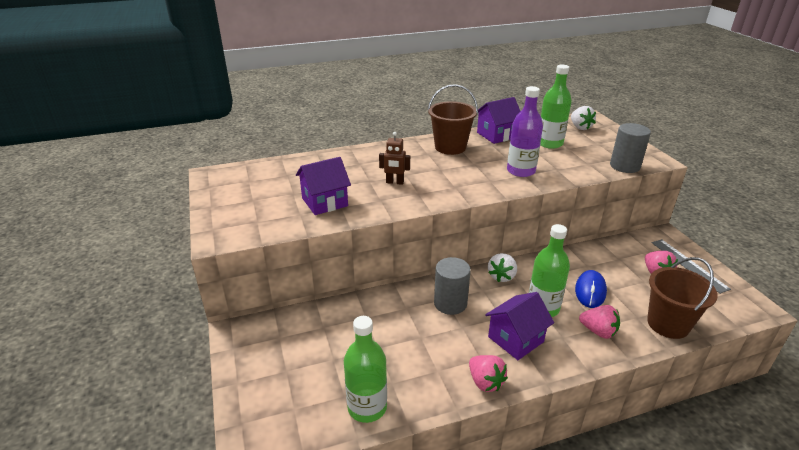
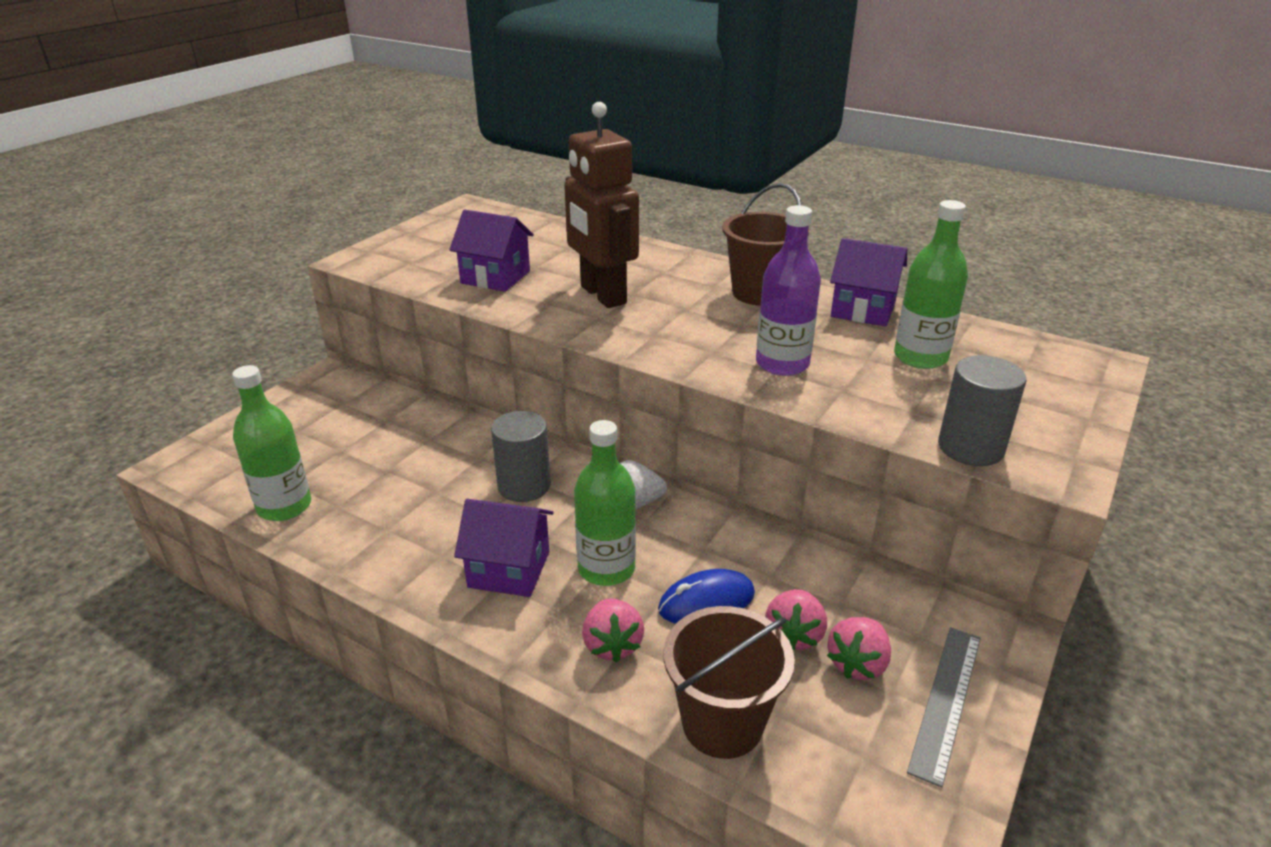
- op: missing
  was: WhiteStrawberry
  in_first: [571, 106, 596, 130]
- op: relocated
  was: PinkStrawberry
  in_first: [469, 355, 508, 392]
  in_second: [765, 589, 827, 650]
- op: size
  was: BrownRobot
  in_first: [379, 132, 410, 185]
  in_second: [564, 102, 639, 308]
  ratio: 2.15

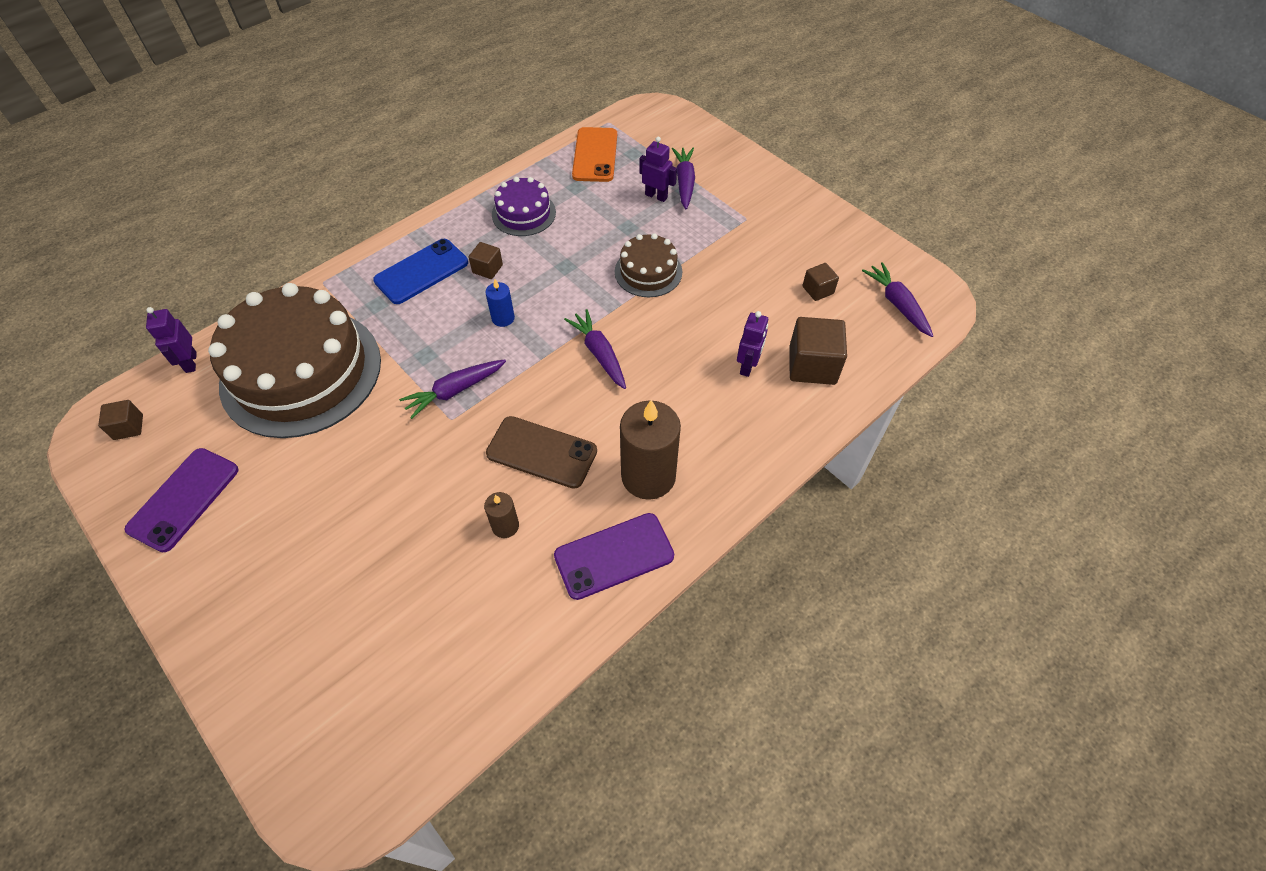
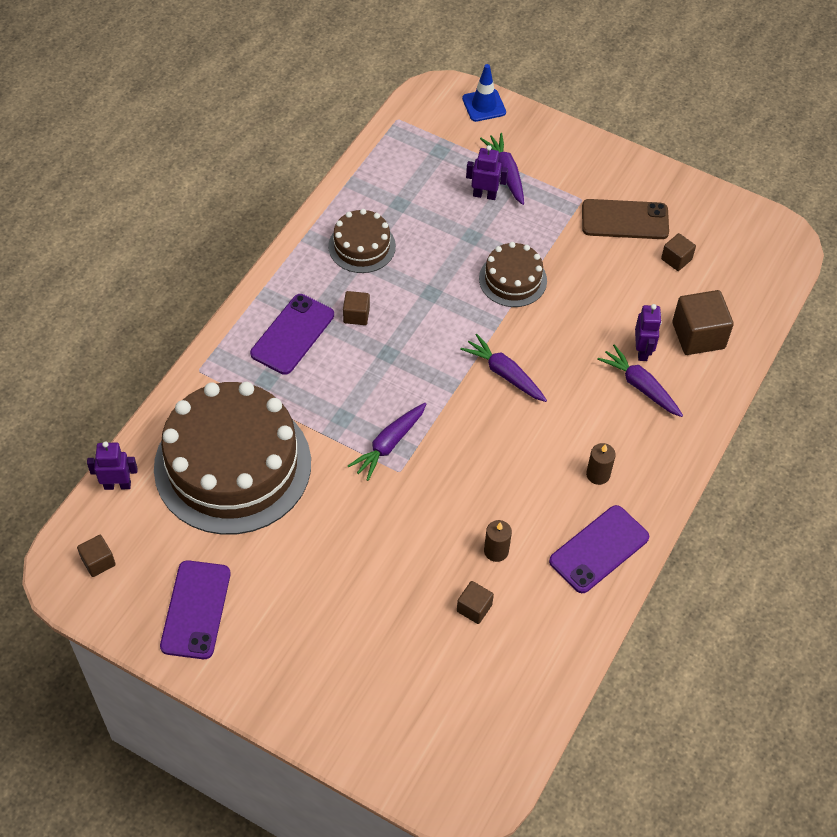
- op: missing
  was: BlueCandle
  in_first: [485, 279, 515, 327]
- op: missing
  was: OrangePhone
  in_first: [572, 127, 617, 182]
- op: appeared
  now: BrownCube
  in_second: [457, 581, 494, 624]
- op: appeared
  now: BlueTrafficCone
  in_second: [462, 64, 506, 122]
- op: relocated
  was: BrownPhone
  in_first: [486, 416, 597, 489]
  in_second: [582, 199, 669, 239]
- op: relocated
  was: PurpleCarrot
  in_first: [862, 262, 933, 337]
  in_second: [597, 344, 683, 417]
- op: colour
  was: BluePhone
  now: PurplePhone
  in_first: [373, 239, 468, 304]
  in_second: [250, 294, 334, 375]
- op: colour
  was: PurpleCake
  now: BrownCake
  in_first: [492, 177, 556, 236]
  in_second: [328, 209, 396, 273]
- op: spun
  was: PurpleRobot
  in_first: [146, 307, 197, 373]
  in_second: [87, 441, 138, 490]
  clockwise: 120
- op: size
  was: BrownCandle
  in_first: [620, 400, 681, 500]
  in_second: [586, 443, 616, 485]
  ratio: 0.48

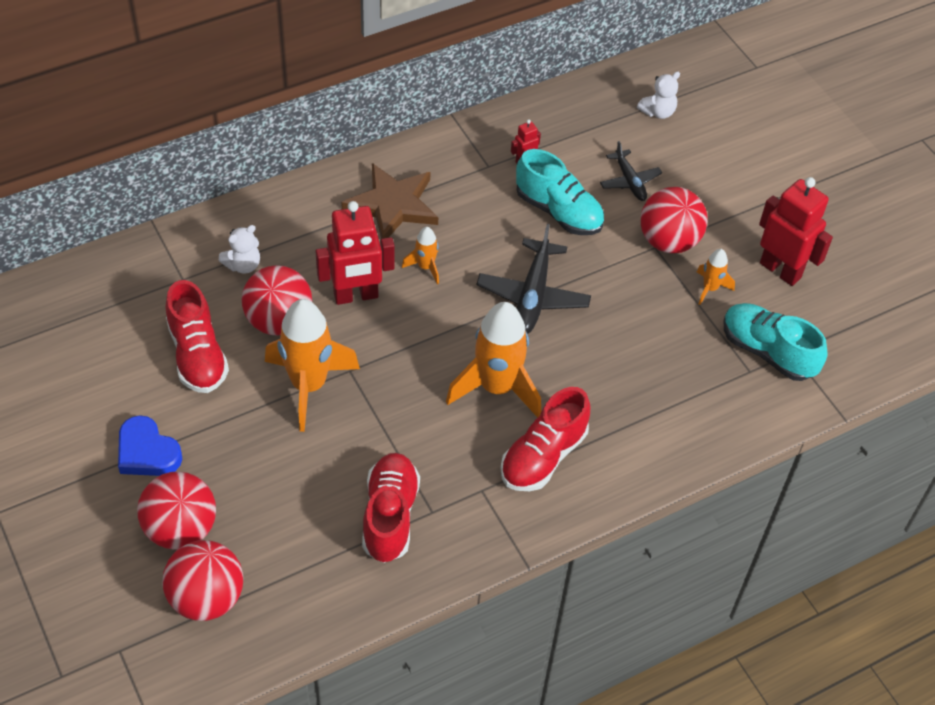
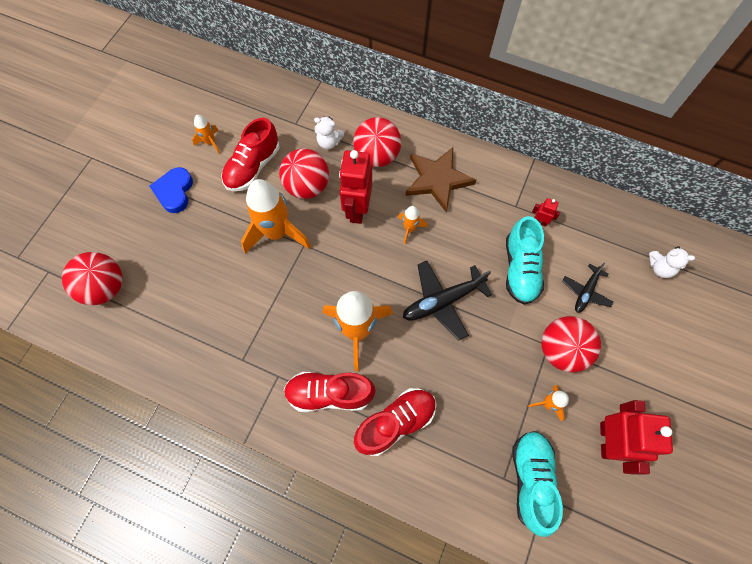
- op: appeared
  now: OrangeRocket
  in_second: [192, 115, 220, 154]
- op: relocated
  was: RedBall
  in_first: [137, 472, 216, 550]
  in_second: [353, 117, 401, 167]
- op: relocated
  was: RedShoe
  in_first: [362, 453, 420, 563]
  in_second: [354, 388, 436, 456]
- op: spun
  was: RedRobot
  in_first: [316, 201, 394, 305]
  in_second: [339, 150, 372, 224]
  clockwise: 60

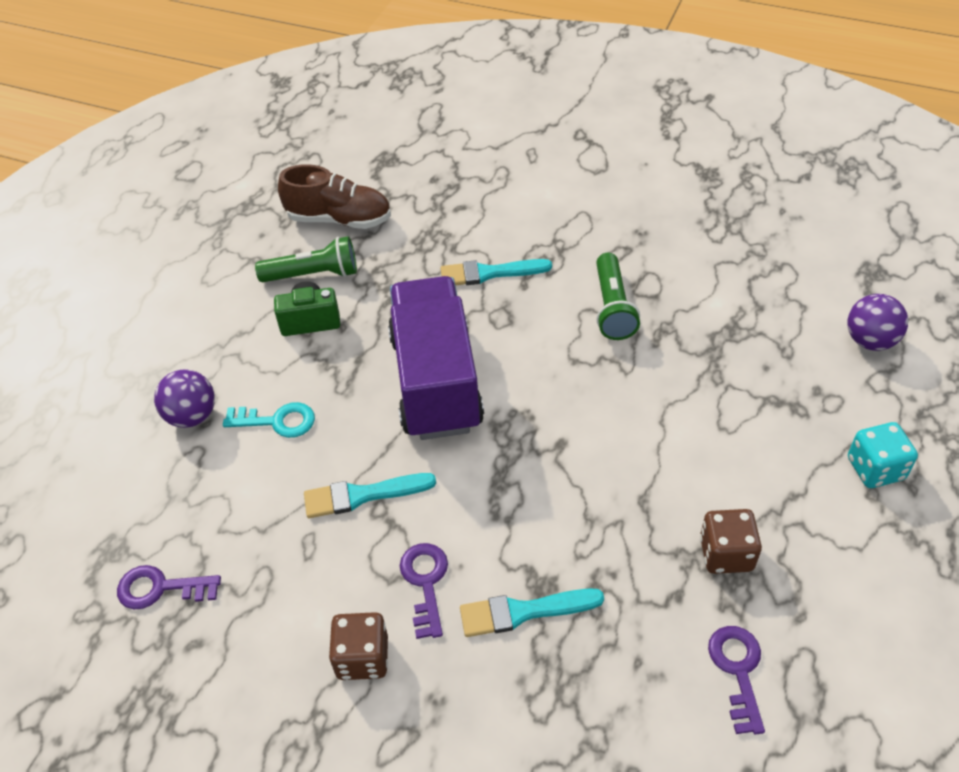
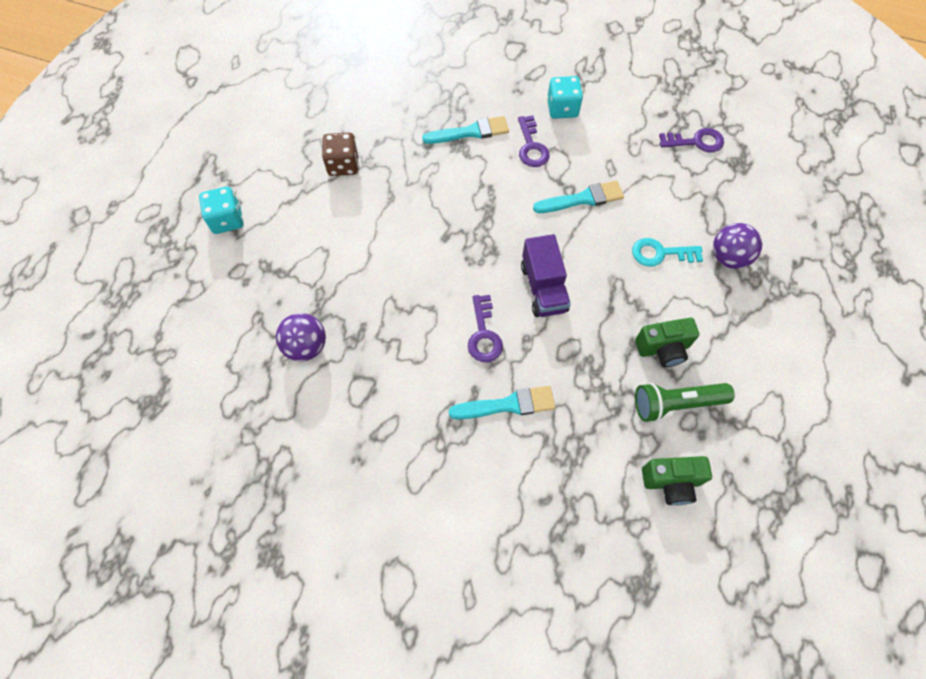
- op: missing
  was: GreenFlashlight
  in_first: [596, 253, 640, 340]
- op: relocated
  was: PurpleKey
  in_first: [708, 626, 765, 735]
  in_second: [468, 295, 503, 362]
- op: relocated
  was: PurpleBall
  in_first: [847, 294, 908, 351]
  in_second: [276, 313, 326, 361]
- op: exchanged
  was: BrownShoe
  now: GreenCamera
  in_first: [278, 164, 391, 229]
  in_second: [642, 456, 712, 505]
- op: colour
  was: BrownDice
  now: TurquoiseDice
  in_first: [329, 612, 388, 680]
  in_second: [547, 76, 583, 119]
- op: size
  was: PurpleTruck
  in_first: [388, 276, 484, 440]
  in_second: [521, 234, 571, 317]
  ratio: 0.56

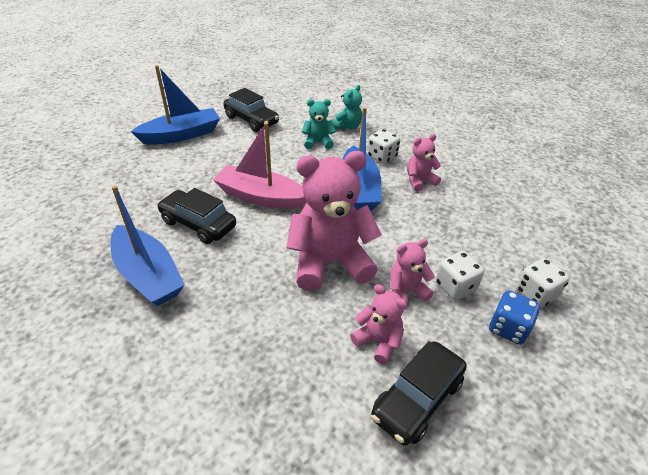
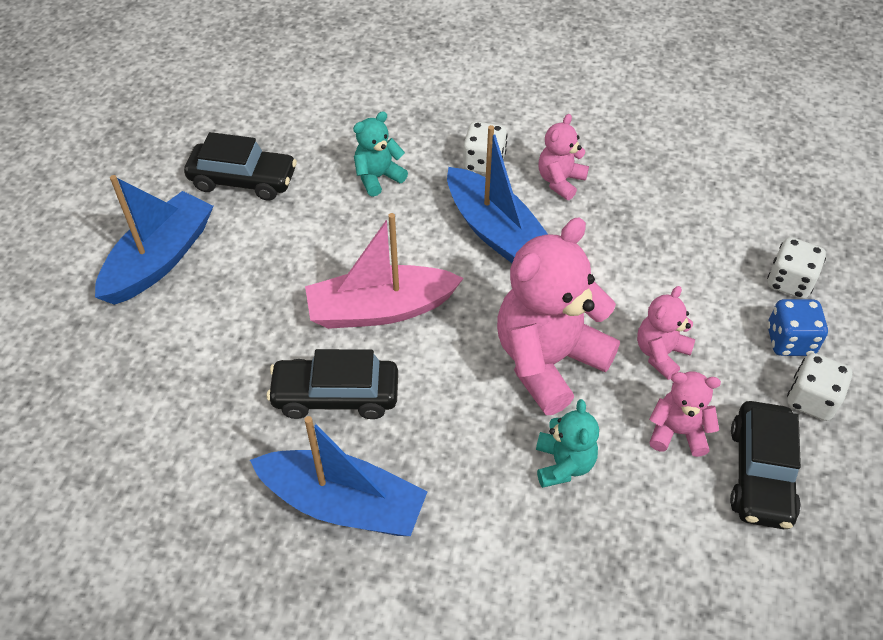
- op: relocated
  was: TurquoiseTeddyBear
  in_first: [332, 85, 362, 130]
  in_second: [536, 399, 599, 488]
- op: relocated
  was: WhiteDice
  in_first: [436, 251, 484, 300]
  in_second: [787, 353, 852, 421]

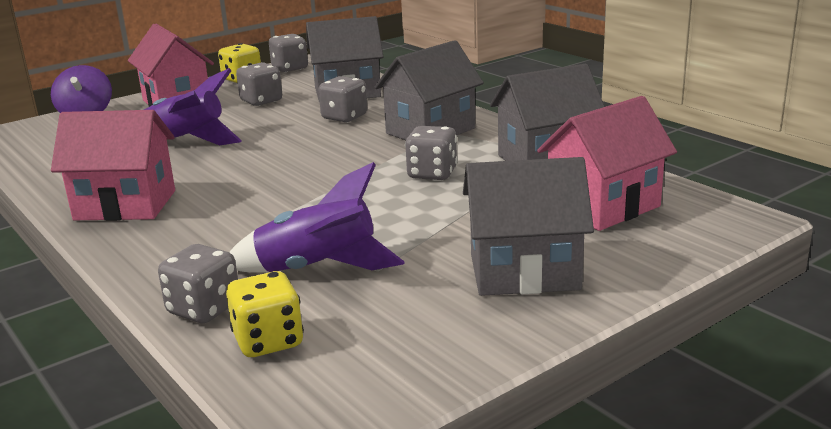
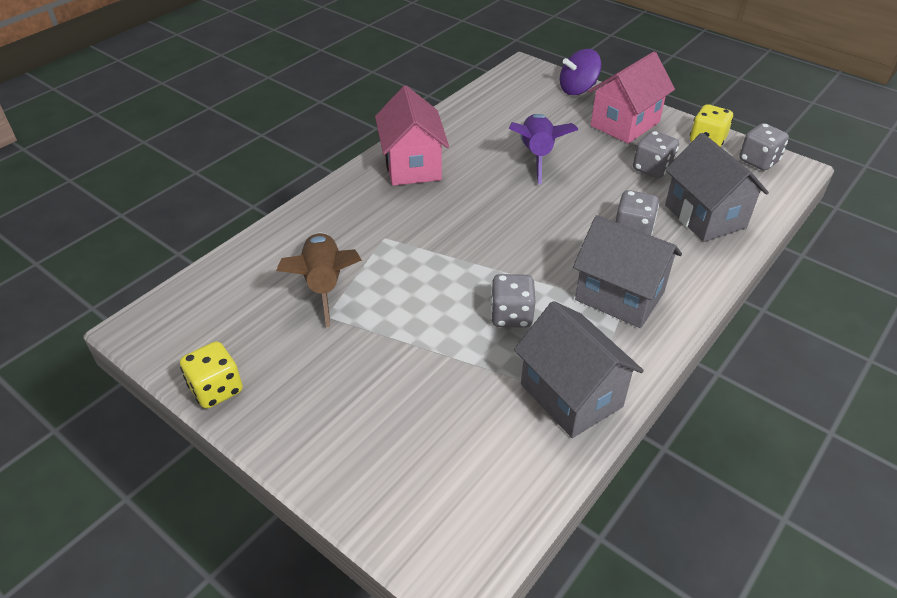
- op: missing
  was: GreyDice
  in_first: [158, 244, 238, 323]
- op: missing
  was: GreyHouse
  in_first: [463, 157, 594, 296]
- op: missing
  was: PinkHouse
  in_first: [537, 96, 677, 231]
- op: relocated
  was: YellowDice
  in_first: [226, 271, 304, 357]
  in_second: [180, 341, 243, 409]
- op: colour
  was: PurpleRocket
  now: BrownRocket
  in_first: [229, 162, 405, 272]
  in_second: [276, 232, 362, 328]

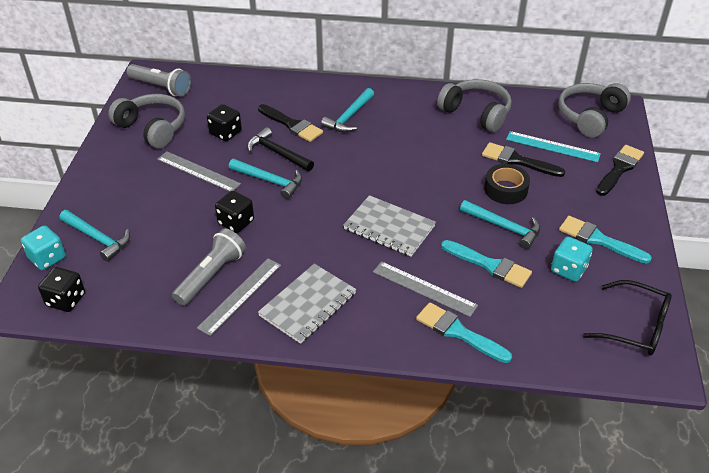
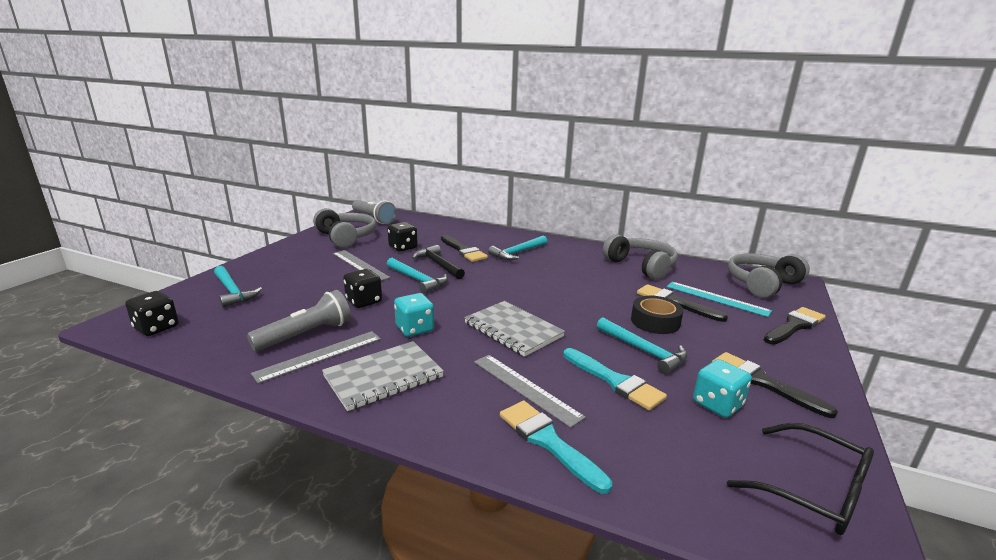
- op: relocated
  was: TurquoiseDice
  in_first: [21, 225, 66, 270]
  in_second: [394, 293, 434, 337]
- op: colour
  was: TurquoiseBrush
  now: BlackBrush
  in_first: [559, 216, 652, 264]
  in_second: [712, 352, 838, 418]

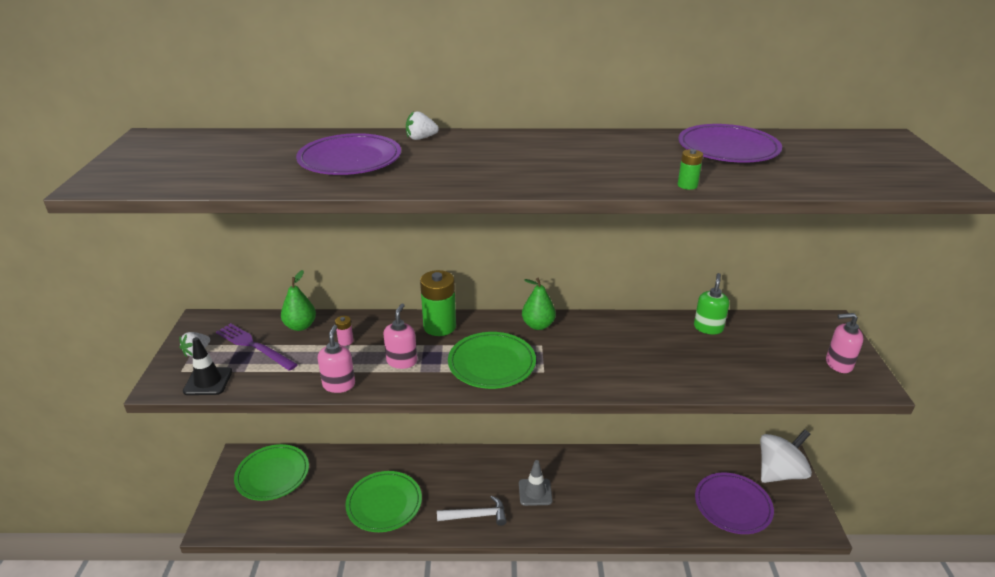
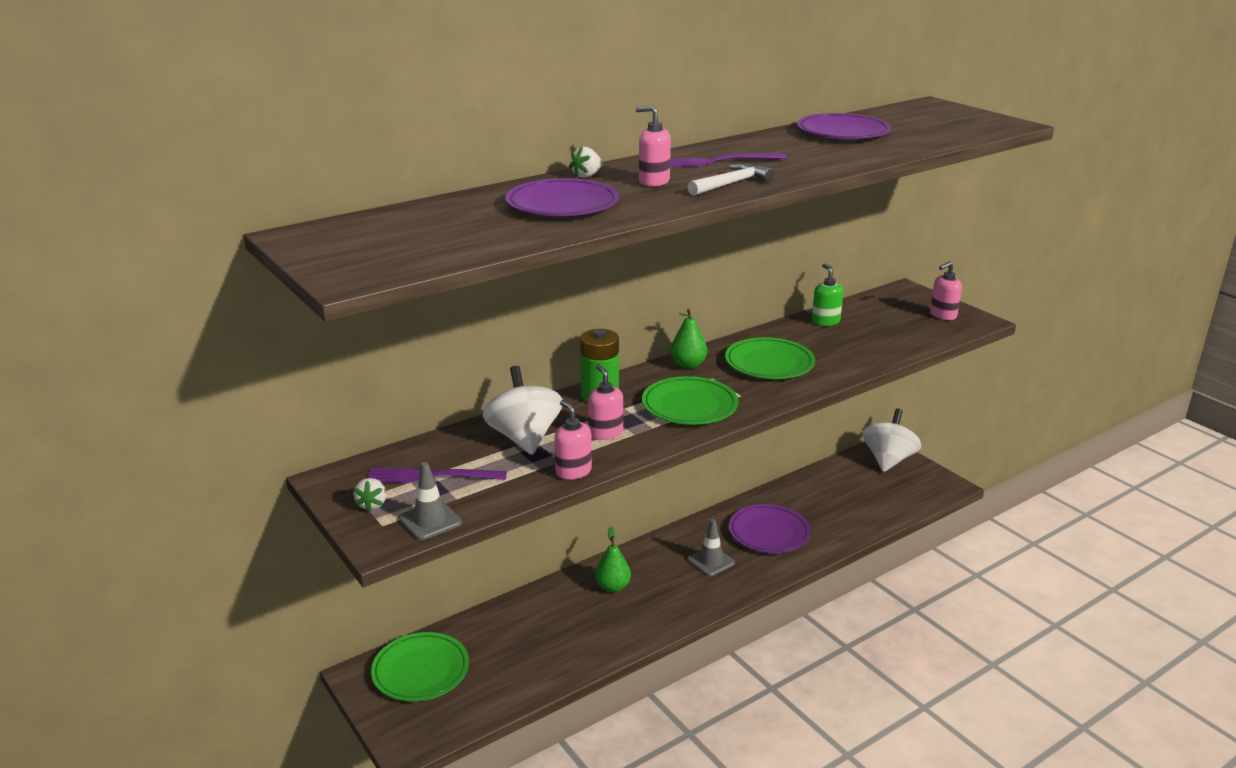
- op: missing
  was: GreenBattery
  in_first: [678, 149, 703, 190]
- op: appeared
  now: PinkSoapDispenser
  in_second: [636, 106, 671, 187]
- op: appeared
  now: PurpleFork
  in_second: [670, 153, 787, 168]
- op: relocated
  was: GreenPear
  in_first: [281, 270, 316, 331]
  in_second: [595, 527, 631, 592]
- op: relocated
  was: GreenPlate
  in_first: [345, 471, 422, 532]
  in_second: [725, 337, 815, 379]
- op: relocated
  was: WhiteHammer
  in_first: [437, 496, 507, 526]
  in_second: [687, 163, 774, 196]
- op: relocated
  was: PurplePlate
  in_first: [695, 473, 774, 534]
  in_second: [729, 504, 811, 553]
- op: exchanged
  was: PinkBattery
  now: WhiteSpinningTop
  in_first: [335, 316, 354, 346]
  in_second: [482, 366, 563, 455]
- op: colour
  was: BlackTrafficCone
  now: GreyTrafficCone
  in_first: [183, 337, 232, 395]
  in_second: [399, 462, 462, 540]

